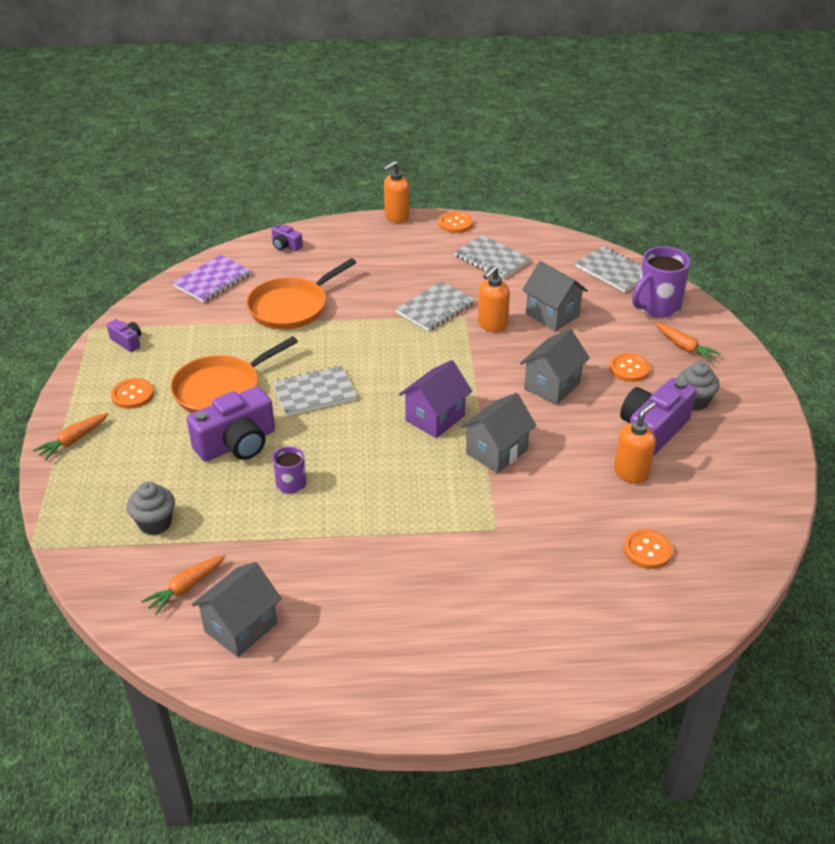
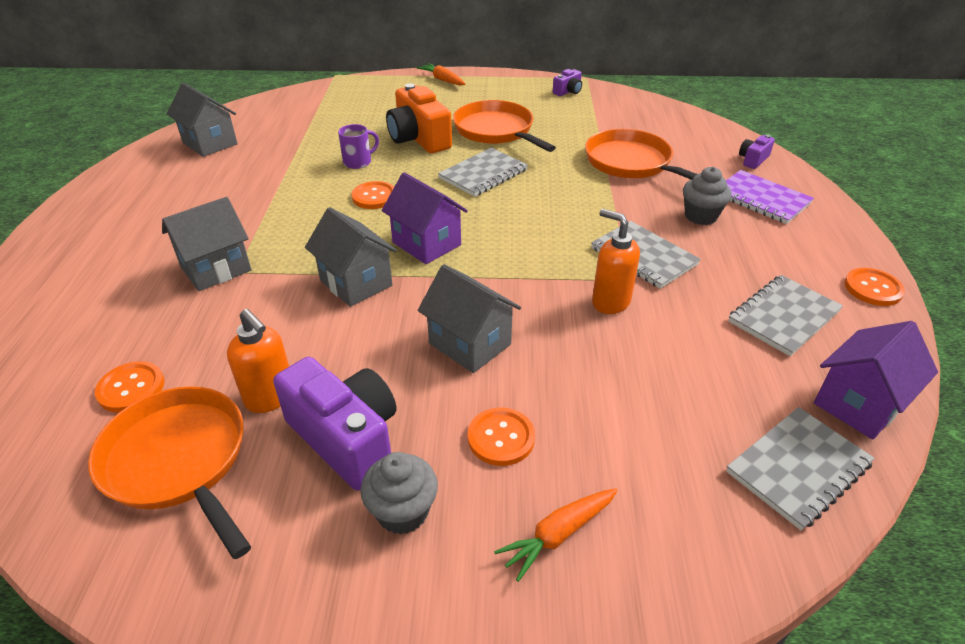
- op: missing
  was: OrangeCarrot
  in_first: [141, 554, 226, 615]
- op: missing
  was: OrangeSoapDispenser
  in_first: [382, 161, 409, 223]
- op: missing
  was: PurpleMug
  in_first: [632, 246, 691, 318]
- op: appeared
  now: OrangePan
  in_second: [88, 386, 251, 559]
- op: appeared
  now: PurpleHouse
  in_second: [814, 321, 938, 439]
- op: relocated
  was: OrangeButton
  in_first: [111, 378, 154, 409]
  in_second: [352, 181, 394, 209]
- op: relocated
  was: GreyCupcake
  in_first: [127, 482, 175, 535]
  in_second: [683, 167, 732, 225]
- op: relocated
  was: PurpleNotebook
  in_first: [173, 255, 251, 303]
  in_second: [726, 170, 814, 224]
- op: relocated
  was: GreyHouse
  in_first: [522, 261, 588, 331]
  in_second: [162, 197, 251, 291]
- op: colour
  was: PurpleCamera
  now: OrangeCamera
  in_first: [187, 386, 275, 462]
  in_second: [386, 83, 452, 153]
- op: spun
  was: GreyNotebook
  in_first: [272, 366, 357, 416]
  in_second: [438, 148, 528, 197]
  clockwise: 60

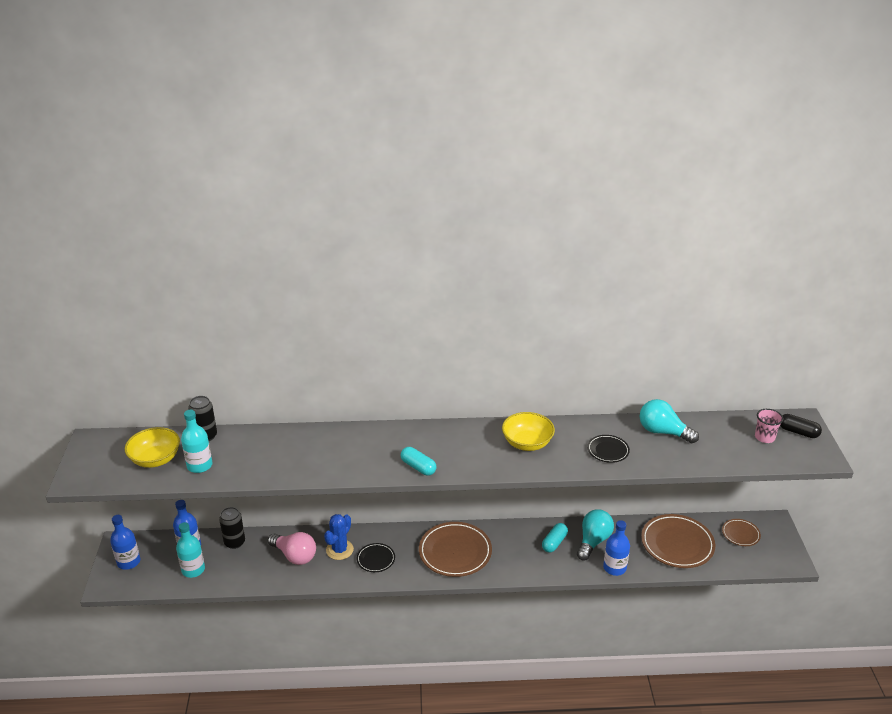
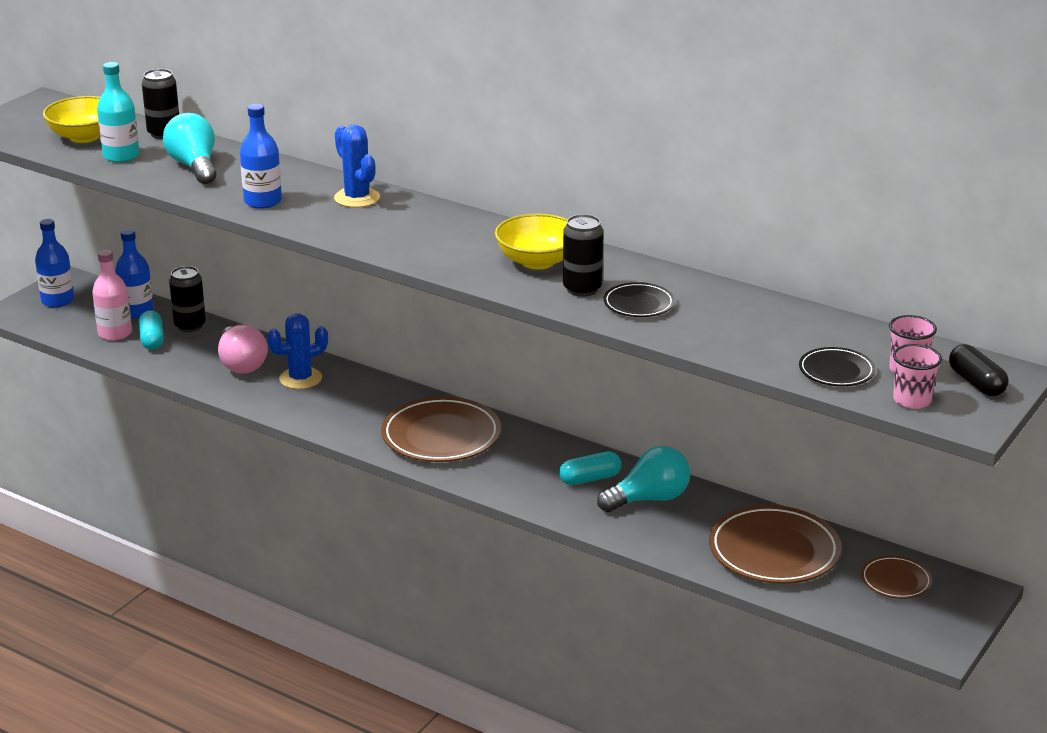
- op: appeared
  now: BlueCactus
  in_second: [334, 125, 380, 208]
- op: appeared
  now: BlackCan
  in_second: [563, 214, 604, 297]
- op: appeared
  now: PinkCup
  in_second: [893, 344, 942, 409]
- op: relocated
  was: BlackPlate
  in_first: [357, 543, 395, 572]
  in_second: [799, 347, 876, 386]
- op: relocated
  was: TurquoiseCapsule
  in_first: [401, 447, 436, 476]
  in_second: [139, 310, 164, 350]
- op: relocated
  was: BlueBottle
  in_first: [603, 520, 630, 576]
  in_second: [240, 104, 282, 209]
- op: relocated
  was: TurquoiseLightBulb
  in_first: [640, 399, 699, 443]
  in_second: [163, 113, 217, 184]
- op: colour
  was: TurquoiseBottle
  now: PinkBottle
  in_first: [176, 522, 205, 578]
  in_second: [92, 250, 132, 341]

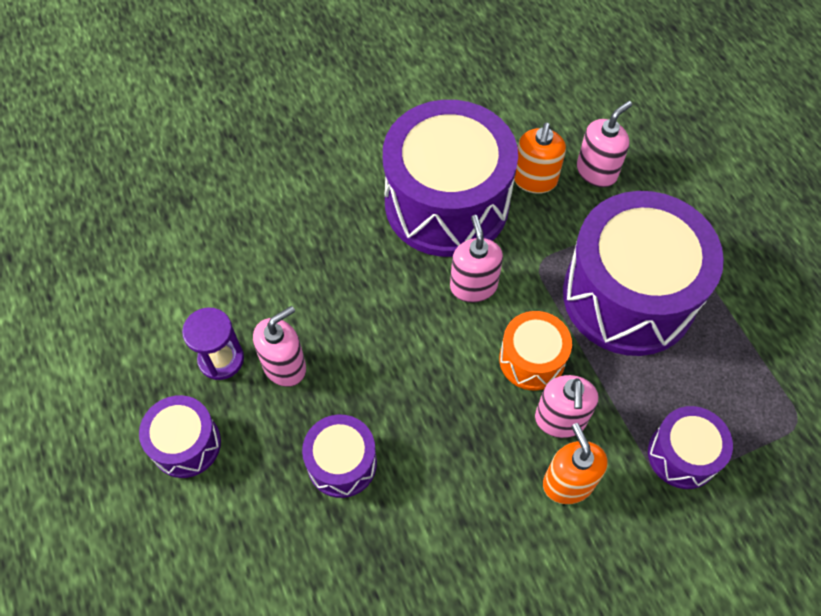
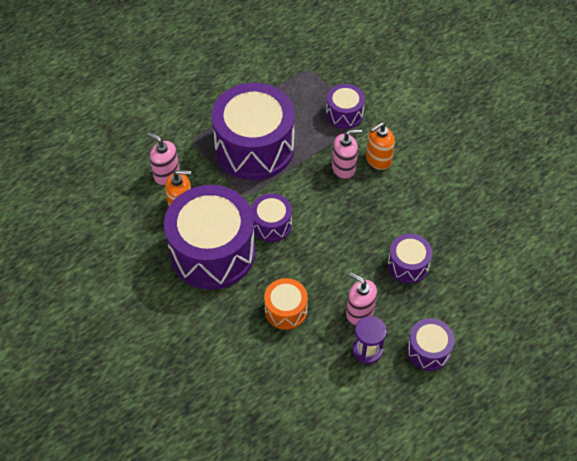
- op: relocated
  was: OrangeDrum
  in_first: [499, 311, 572, 390]
  in_second: [264, 278, 308, 330]
- op: exchanged
  was: PinkSoapDispenser
  now: PurpleDrum
  in_first: [450, 215, 503, 303]
  in_second: [251, 193, 292, 242]

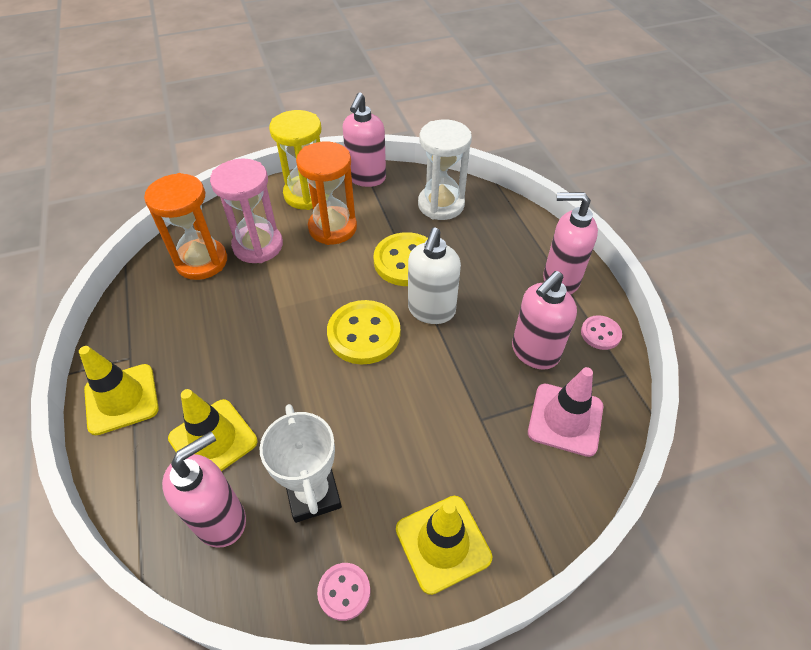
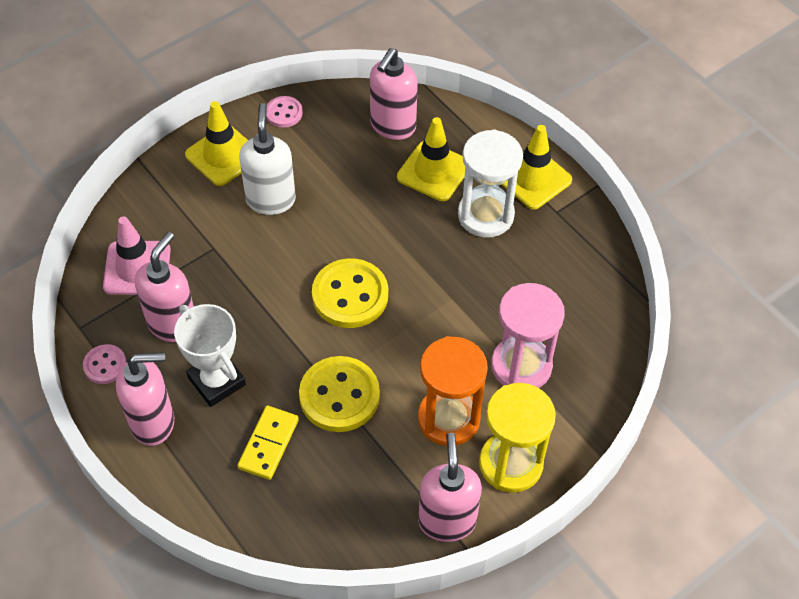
- op: missing
  was: OrangeHourglass
  in_first: [144, 173, 227, 280]
- op: appeared
  now: YellowDomino
  in_second: [237, 406, 299, 480]
- op: relocated
  was: WhiteTrophy
  in_first: [260, 404, 342, 523]
  in_second: [174, 304, 246, 407]
- op: relocated
  was: WhiteSoapDispenser
  in_first: [408, 227, 461, 324]
  in_second: [239, 103, 296, 215]
- op: relocated
  was: WhiteHourglass
  in_first: [418, 119, 472, 220]
  in_second: [458, 129, 523, 238]

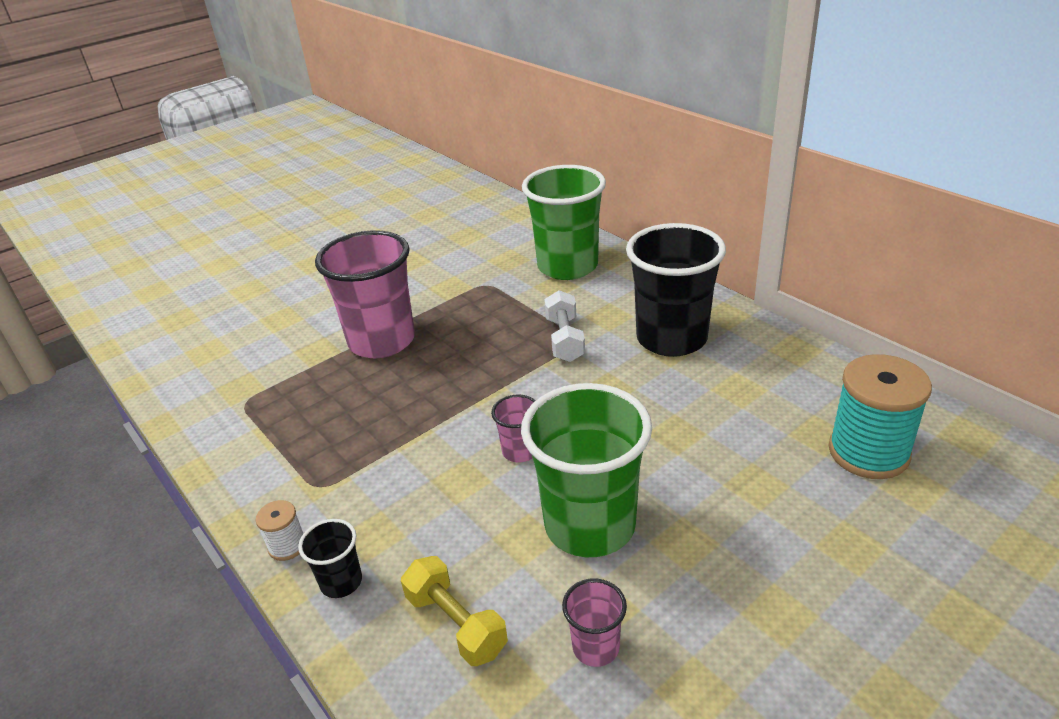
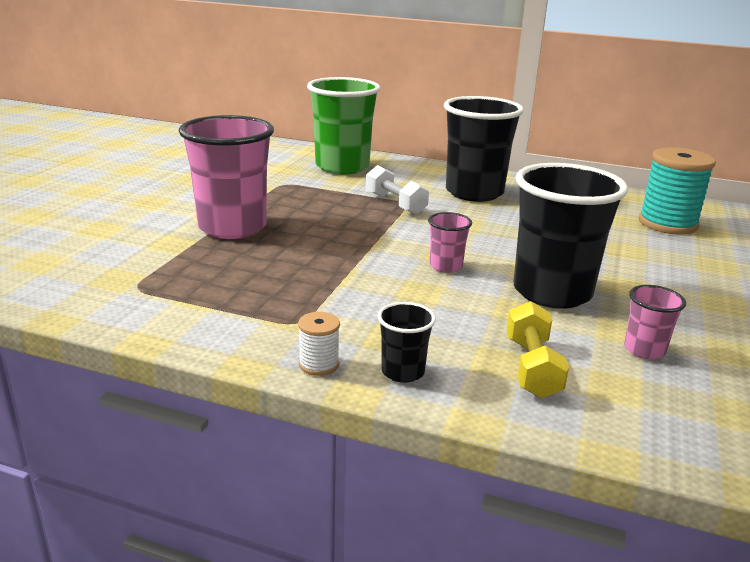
- op: colour
  was: GreenCup
  now: BlackCup
  in_first: [521, 383, 652, 557]
  in_second: [514, 163, 628, 309]
- op: spun
  was: YellowDumbbell
  in_first: [401, 556, 508, 666]
  in_second: [507, 301, 569, 398]
  clockwise: 75

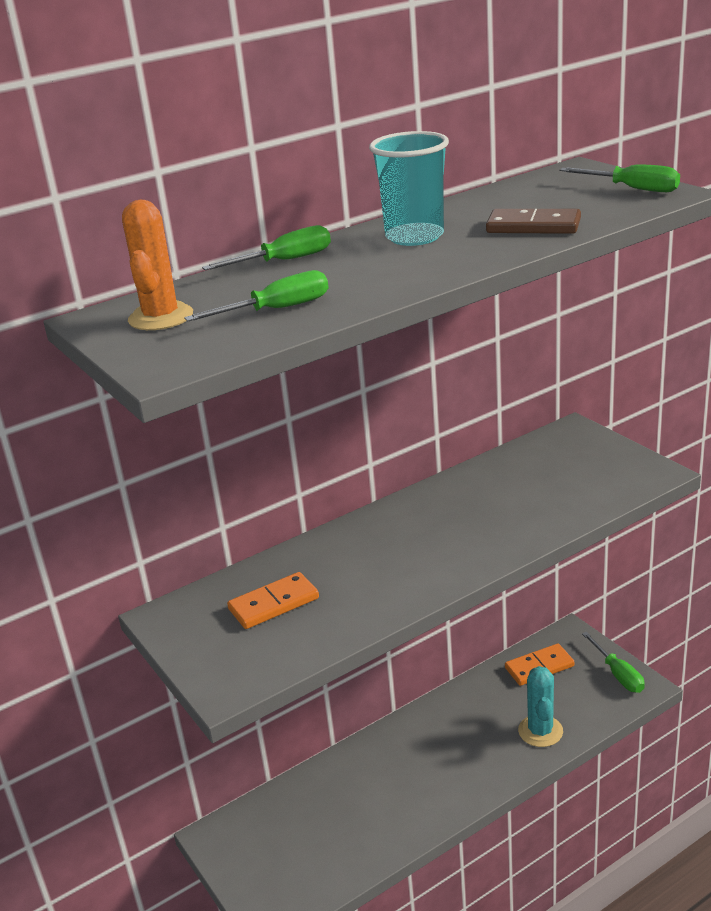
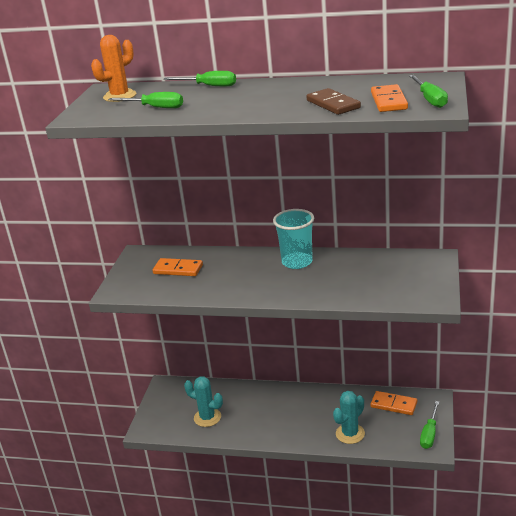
- op: appeared
  now: TurquoiseCactus
  in_second: [184, 376, 223, 427]
- op: appeared
  now: OrangeDomino
  in_second: [371, 84, 408, 112]
- op: relocated
  was: TurquoiseCup
  in_first: [369, 131, 449, 246]
  in_second: [273, 209, 314, 269]

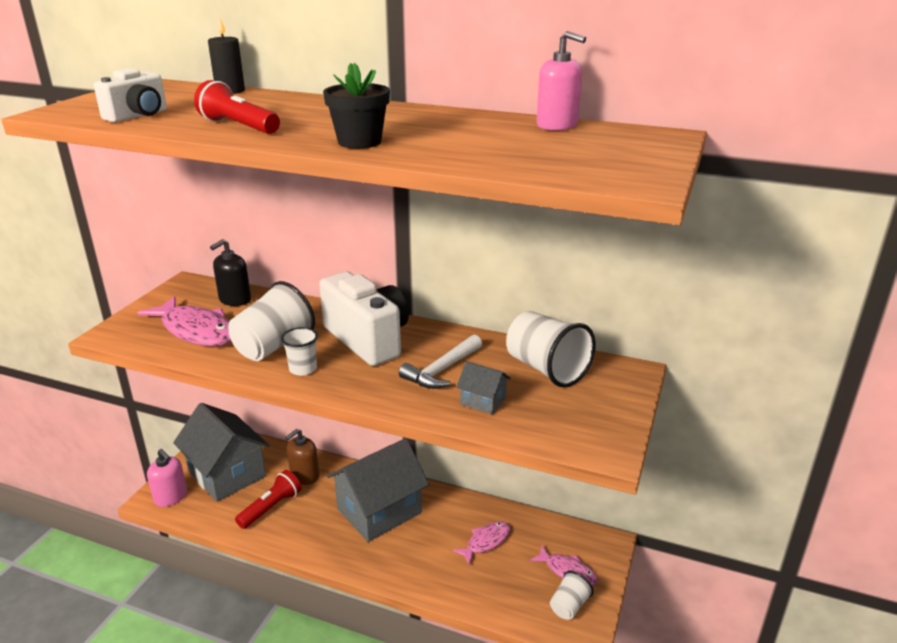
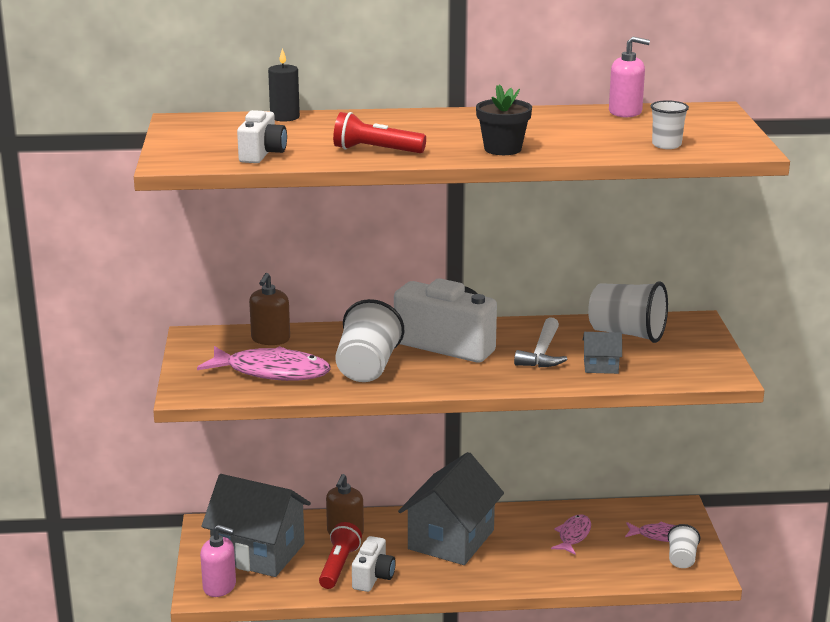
- op: appeared
  now: WhiteCamera
  in_second: [352, 536, 396, 592]
- op: relocated
  was: WhiteCup
  in_first: [281, 327, 318, 376]
  in_second: [651, 100, 689, 149]
- op: colour
  was: BlackSoapDispenser
  now: BrownSoapDispenser
  in_first: [210, 239, 251, 306]
  in_second: [249, 273, 290, 345]

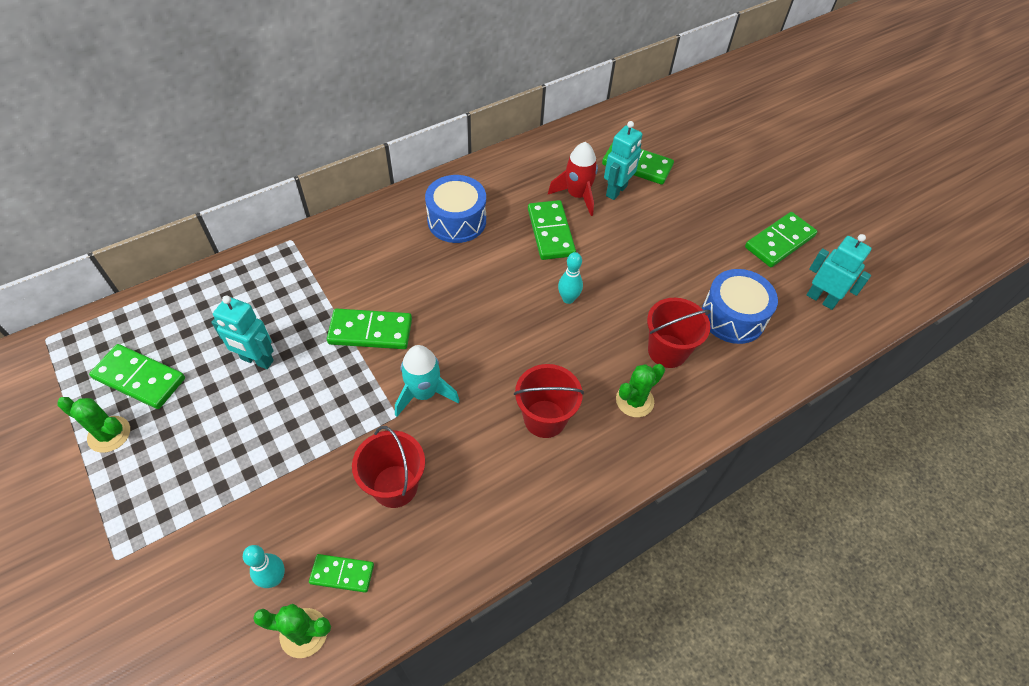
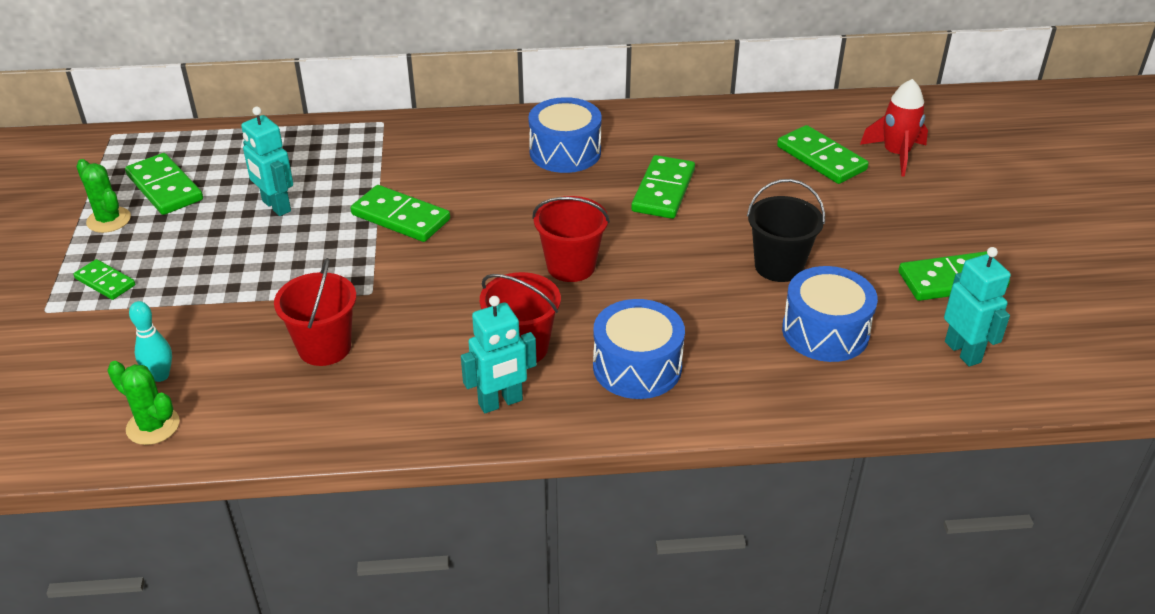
- op: missing
  was: TurquoiseRocket
  in_first: [395, 345, 460, 417]
- op: missing
  was: TurquoiseBowlingPin
  in_first: [558, 252, 583, 304]
- op: appeared
  now: BlackBucket
  in_second: [747, 179, 825, 282]
- op: relocated
  was: GreenDomino
  in_first: [309, 554, 374, 593]
  in_second: [73, 259, 135, 300]
- op: relocated
  was: RedRocket
  in_first: [548, 142, 598, 216]
  in_second: [860, 79, 928, 177]
- op: relocated
  was: TurquoiseRobot
  in_first: [604, 121, 642, 200]
  in_second: [461, 296, 537, 413]
- op: relocated
  was: RedBucket
  in_first: [647, 298, 711, 368]
  in_second: [532, 196, 610, 282]
- op: exchanged
  was: GreenCactus
  now: BlueDrum
  in_first: [616, 364, 665, 417]
  in_second: [593, 299, 685, 399]

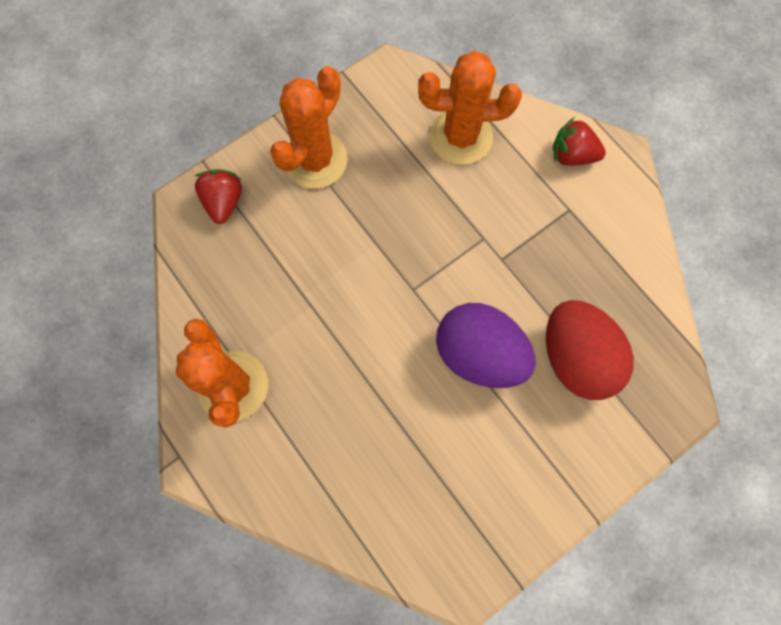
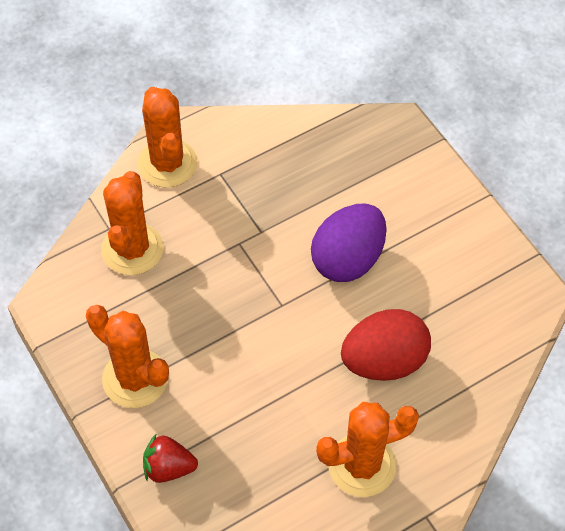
- op: relocated
  was: RedEgg
  in_first: [546, 300, 634, 400]
  in_second: [341, 309, 431, 381]
- op: exchanged
  was: RedStrawberry
  now: OrangeCactus
  in_first: [553, 118, 606, 166]
  in_second: [138, 87, 197, 188]

